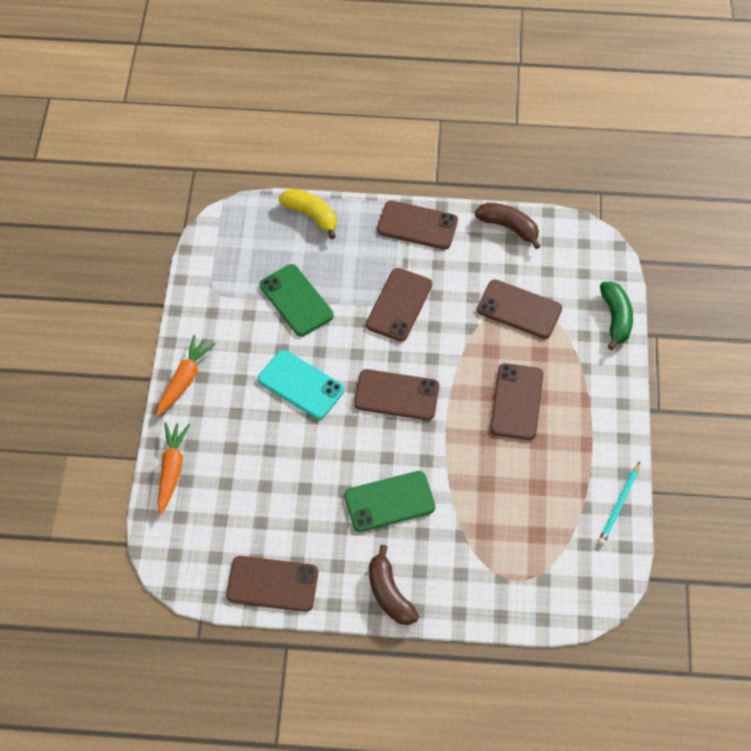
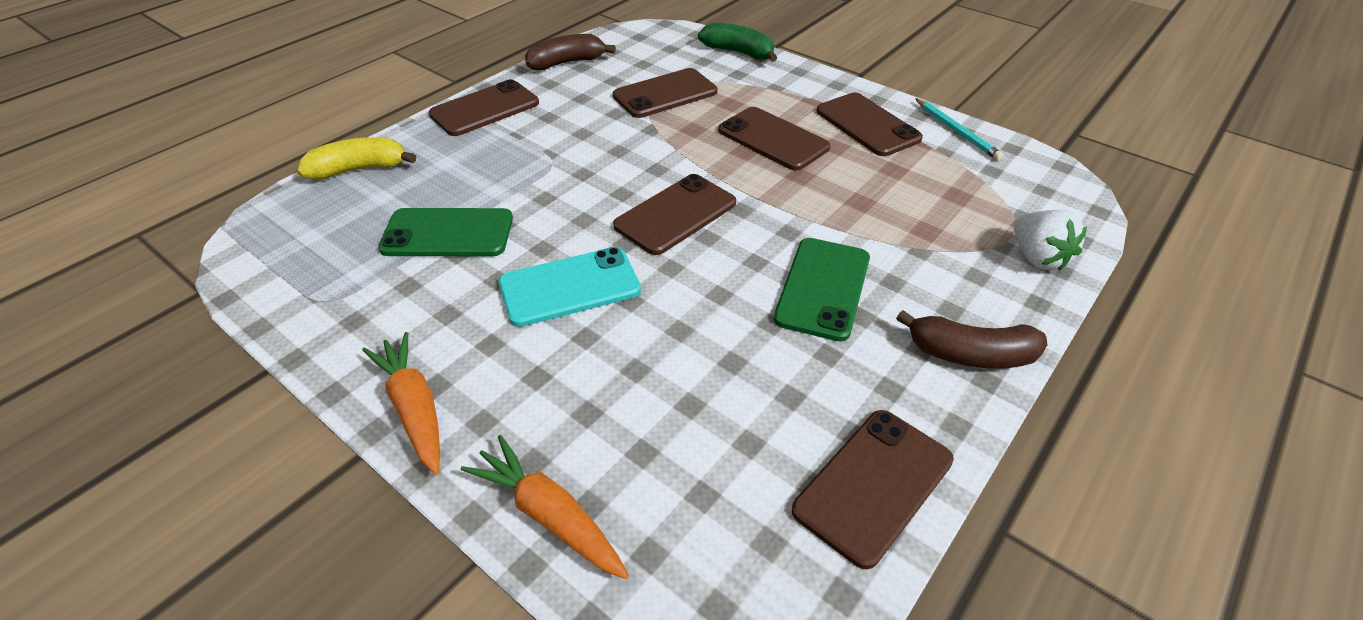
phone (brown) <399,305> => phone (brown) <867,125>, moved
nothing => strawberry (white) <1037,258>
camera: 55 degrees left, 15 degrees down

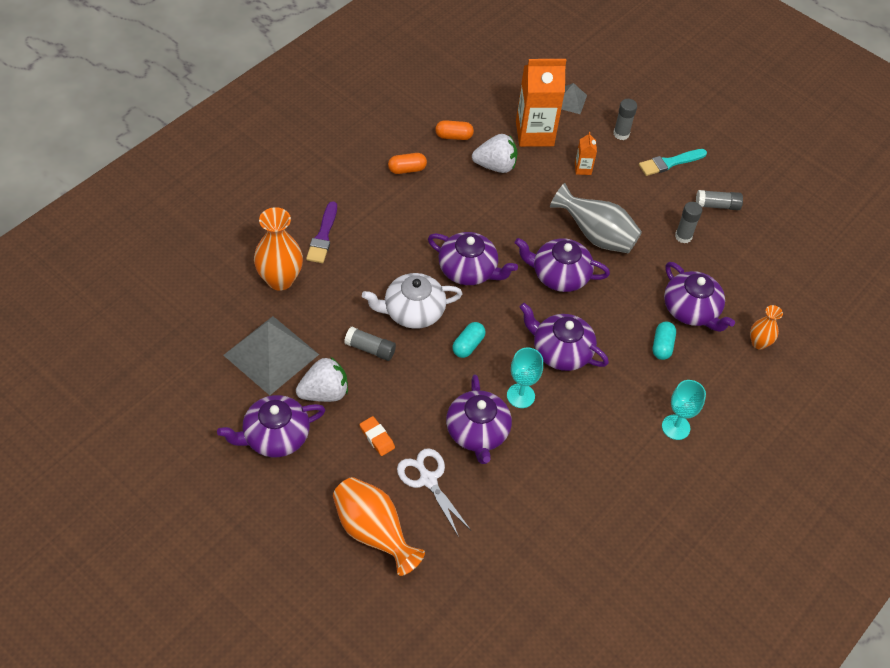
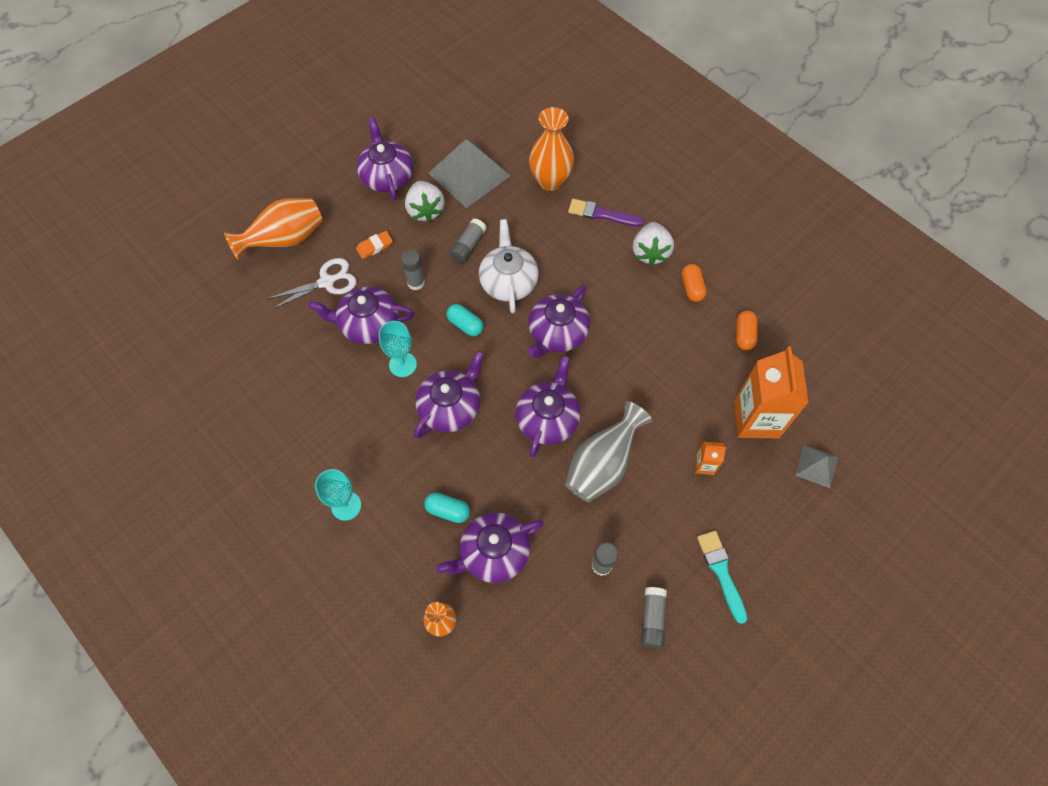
glue stick (grey) <621,134> => glue stick (grey) <416,282>, moved
strawberry (white) <495,166> => strawberry (white) <650,252>, moved
camera: 100 degrees right, 10 degrees up

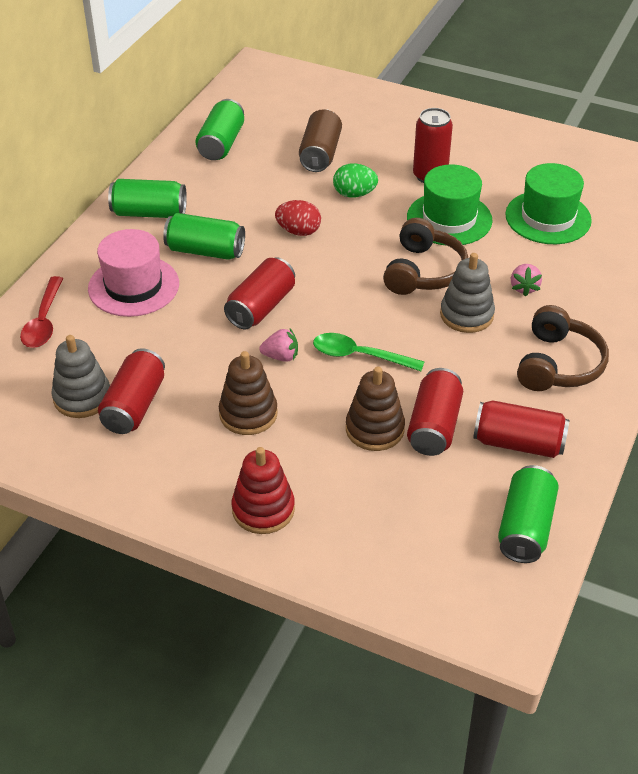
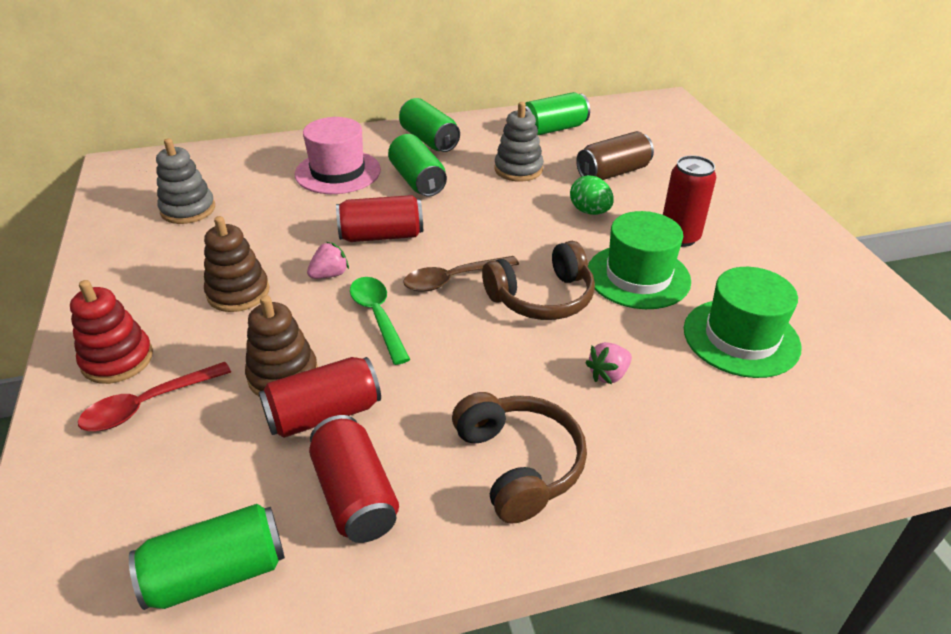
spoon (red) <44,321> => spoon (red) <148,404>, moved
strawberry (pink) <281,356> => strawberry (pink) <329,275>, 90 degrees counterclockwise
nothing => spoon (brown) <453,279>
headphones (brown) <558,364> => headphones (brown) <519,464>, 90 degrees counterclockwise
stacking toy (grey) <466,315> => stacking toy (grey) <518,169>, moved
can (red) <134,406> => nothing
egg (red) <298,231> => nothing
camera: 50 degrees right, 5 degrees down

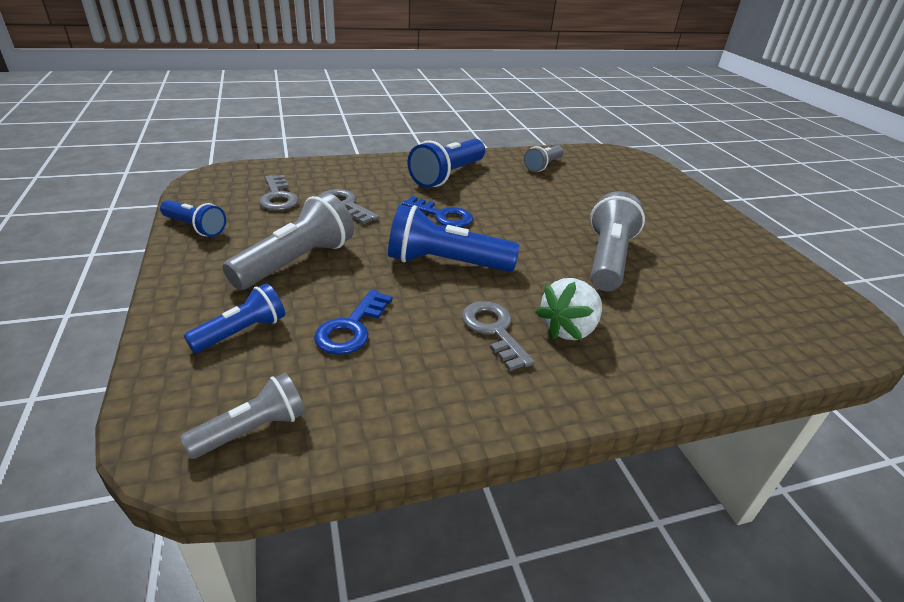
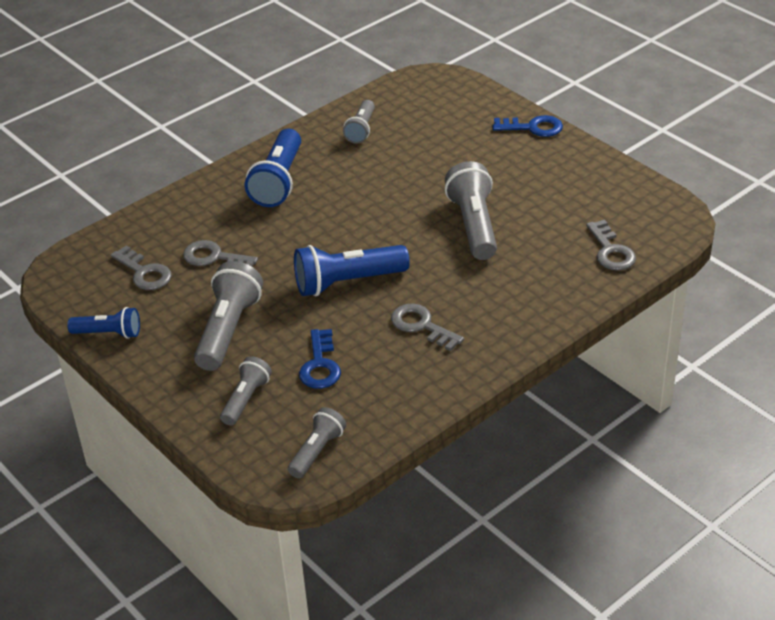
flashlight (blue) <242,332> => flashlight (grey) <246,399>
key (blue) <442,215> => key (blue) <533,127>, moved
nothing => key (grey) <611,251>
strawberry (white) <568,329> => nothing
camera: 20 degrees left, 5 degrees up

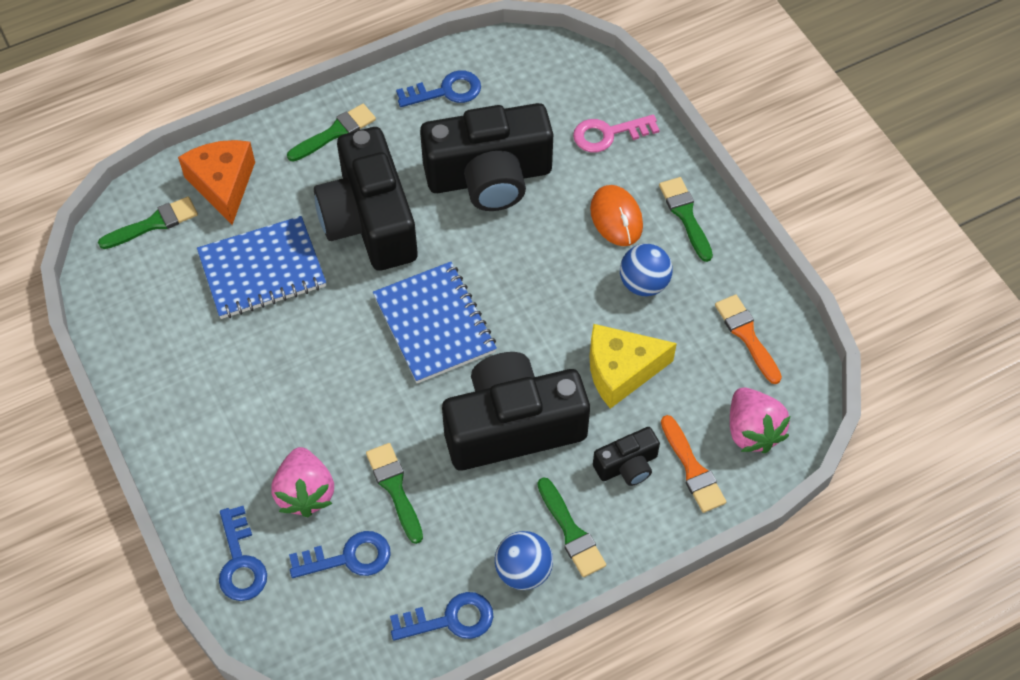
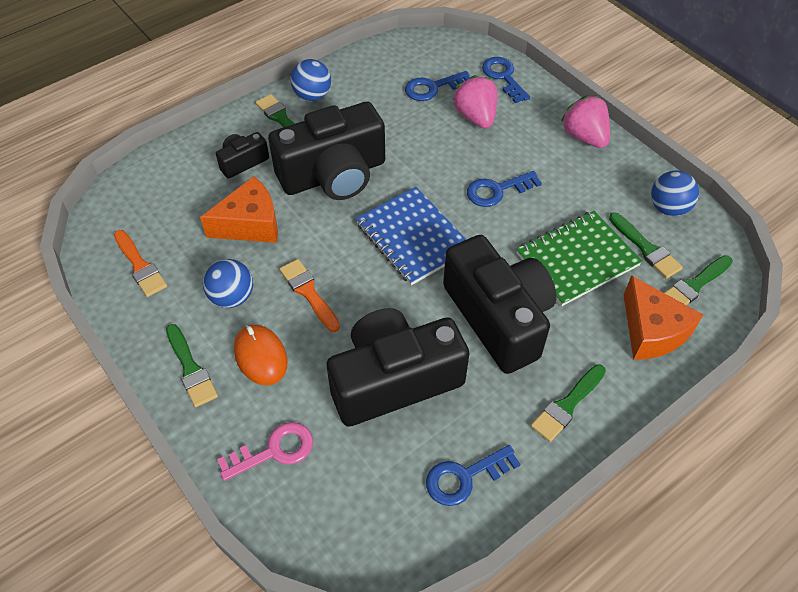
cheese (yellow) <621,371> => cheese (orange) <250,224>
brush (orange) <692,469> => brush (orange) <308,293>, moved
key (blue) <450,619> => key (blue) <497,190>, moved
notebook (blue) <262,270> => notebook (green) <577,259>
strawberry (pink) <752,431> => strawberry (pink) <584,137>, moved
brush (green) <395,488> => brush (green) <646,248>, moved
nothing => ball (blue) <668,208>
camera: 170 degrees right, 5 degrees down

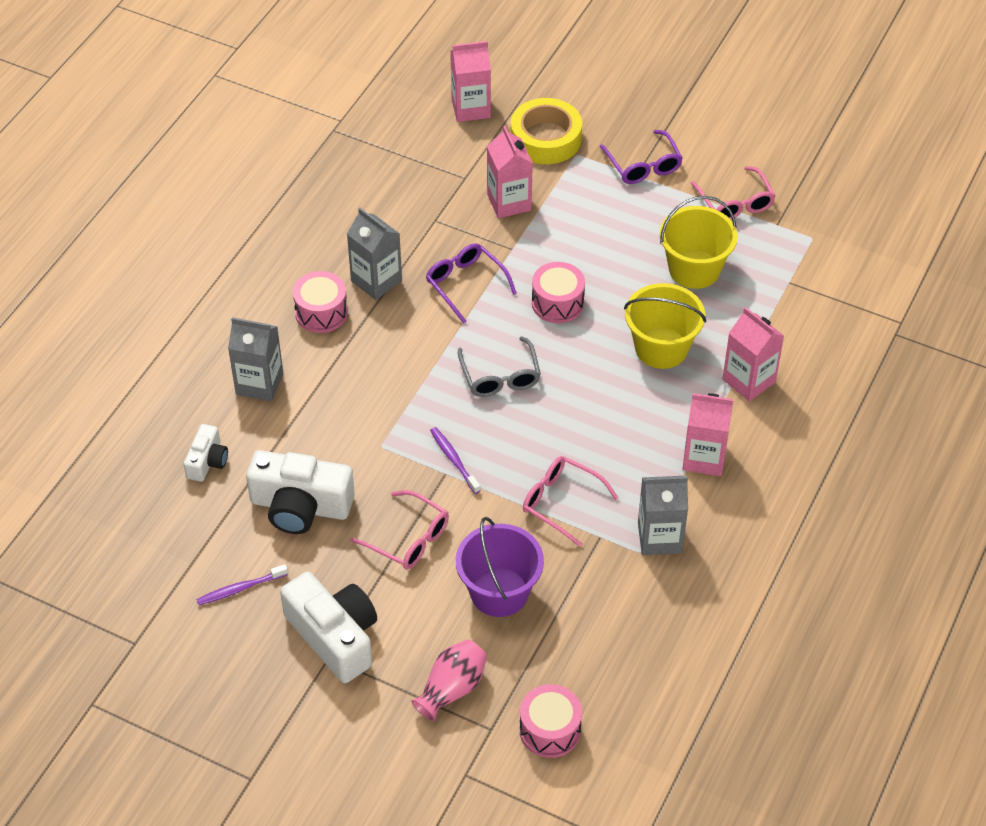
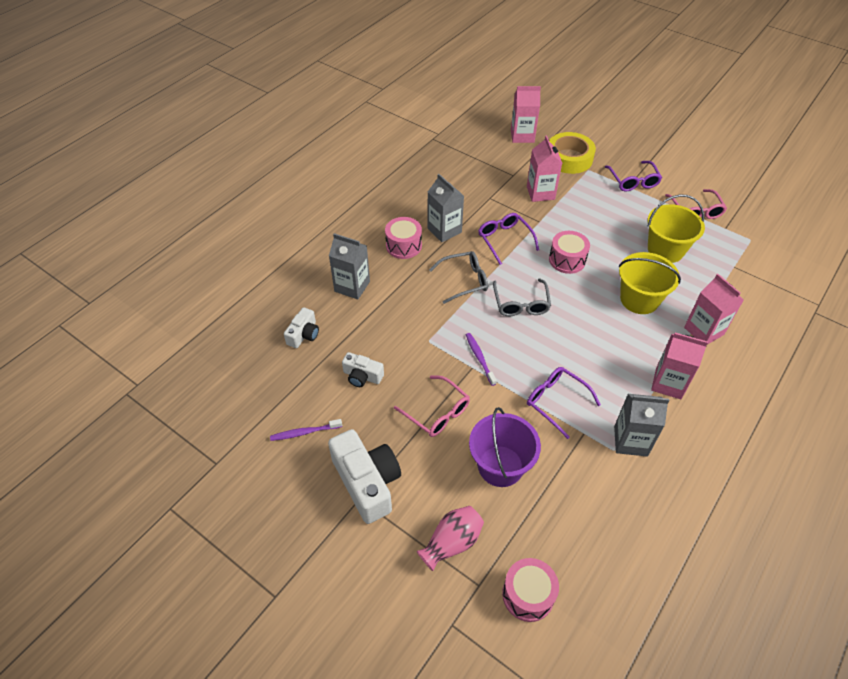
camera (white) <300,506> => camera (white) <362,376>, x0.53
nothing => glasses (grey) <464,281>
glasses (pink) <562,503> => glasses (purple) <556,402>
camera: 10 degrees right, 0 degrees up

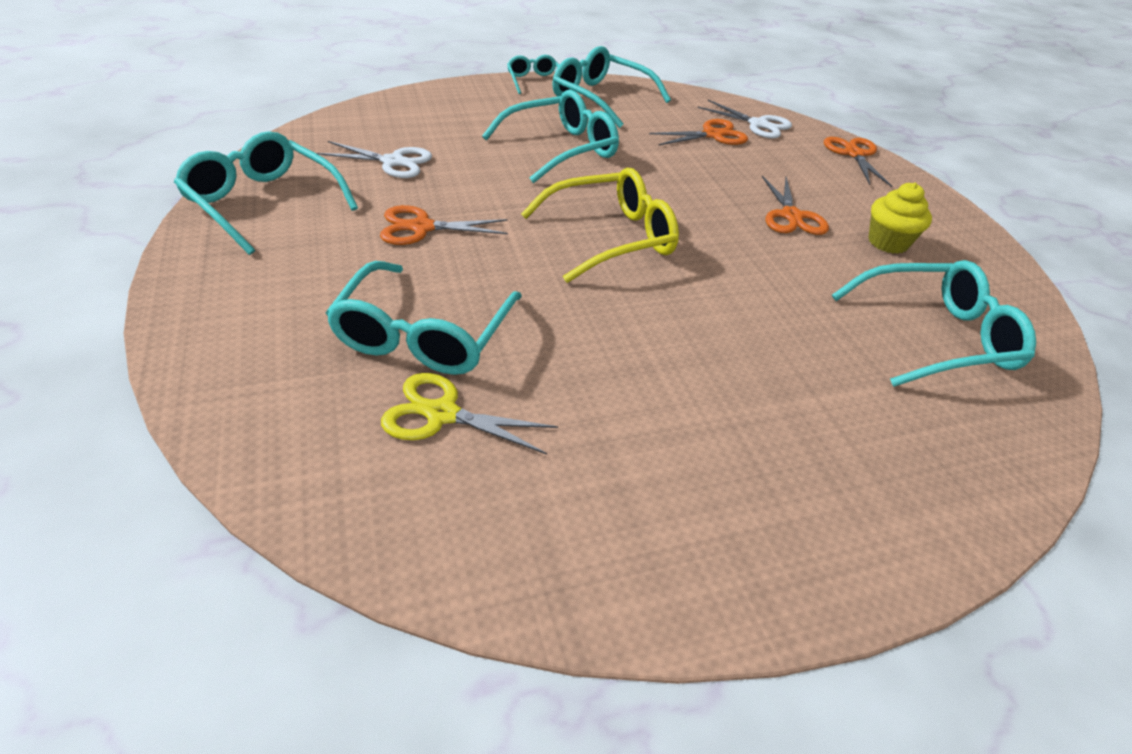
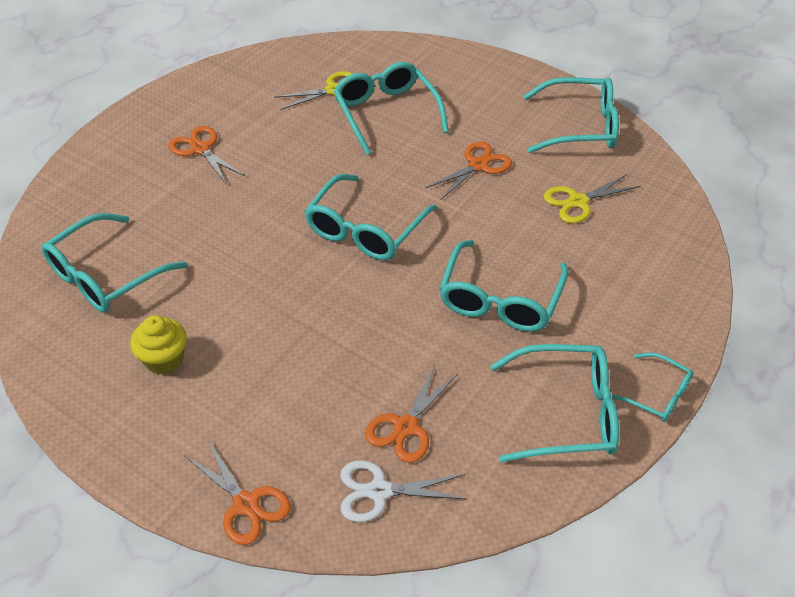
scissors (orange) <791,216> => scissors (orange) <200,149>, moved
glasses (yellow) <611,237> => glasses (turquoise) <365,229>
scissors (white) <393,162> => scissors (yellow) <578,202>
camera: 145 degrees right, 5 degrees up

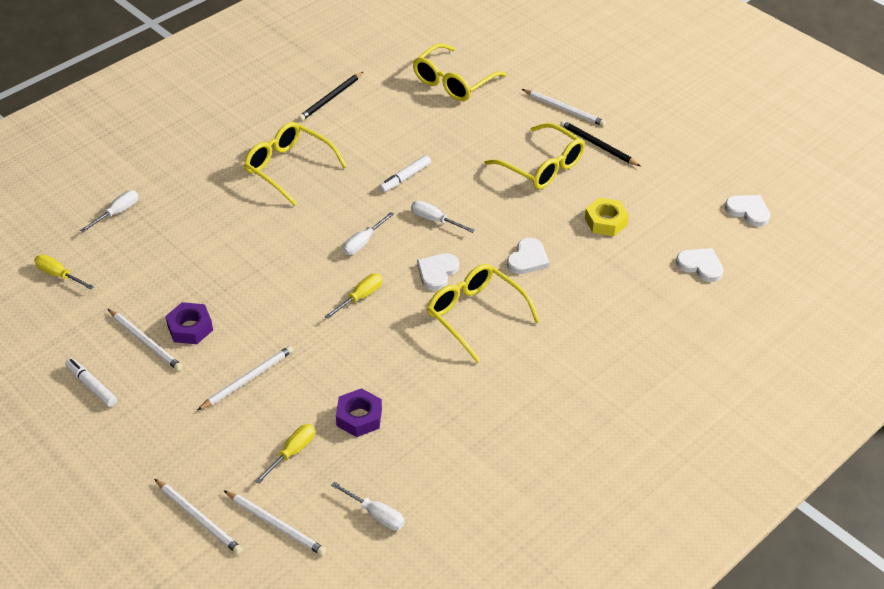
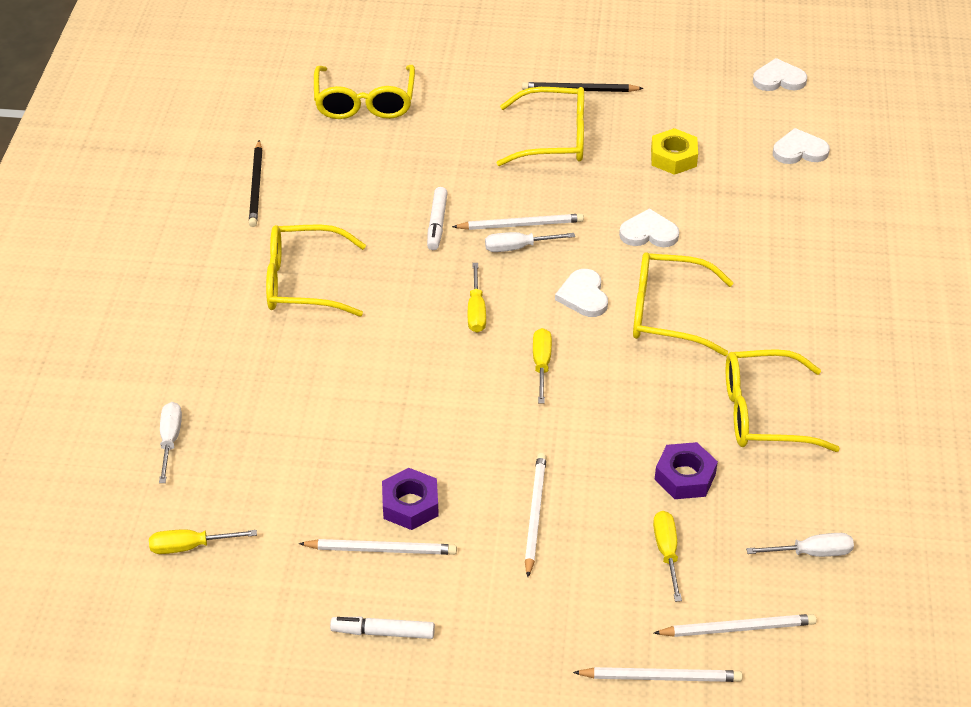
pencil (white) <564,109> => pencil (white) <521,225>, moved
screwdriver (white) <363,242> => screwdriver (yellow) <476,311>
heart (white) <527,259> => heart (white) <649,233>, 75 degrees counterclockwise
nothing => glasses (yellow) <763,413>
camera: 40 degrees left, 0 degrees up

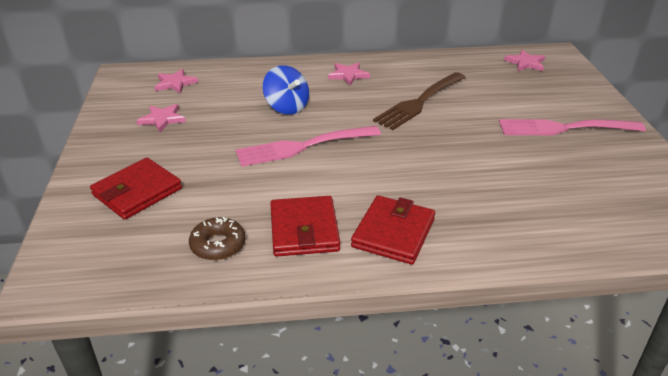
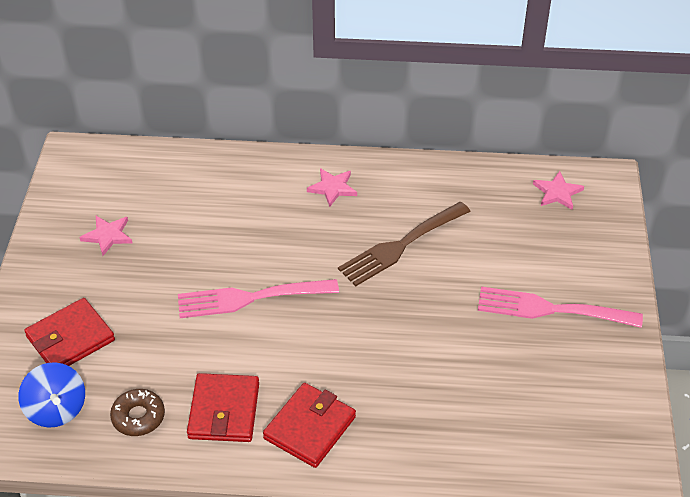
spinning top (blue) <287,107> => spinning top (blue) <56,409>, moved
star (pink) <175,83> => nothing
camera: 10 degrees right, 10 degrees up

